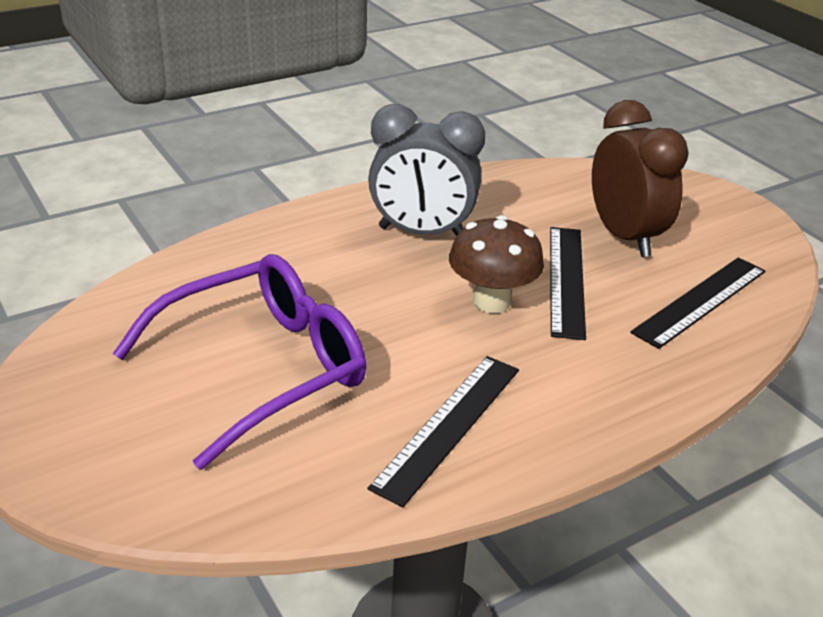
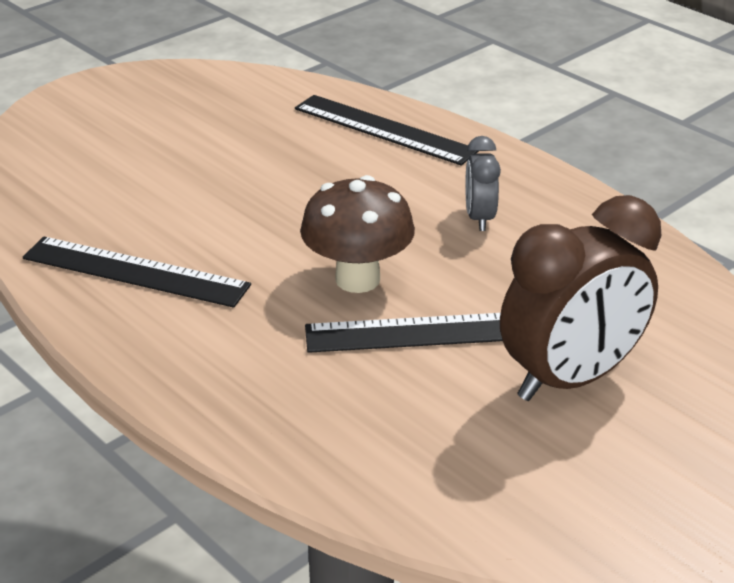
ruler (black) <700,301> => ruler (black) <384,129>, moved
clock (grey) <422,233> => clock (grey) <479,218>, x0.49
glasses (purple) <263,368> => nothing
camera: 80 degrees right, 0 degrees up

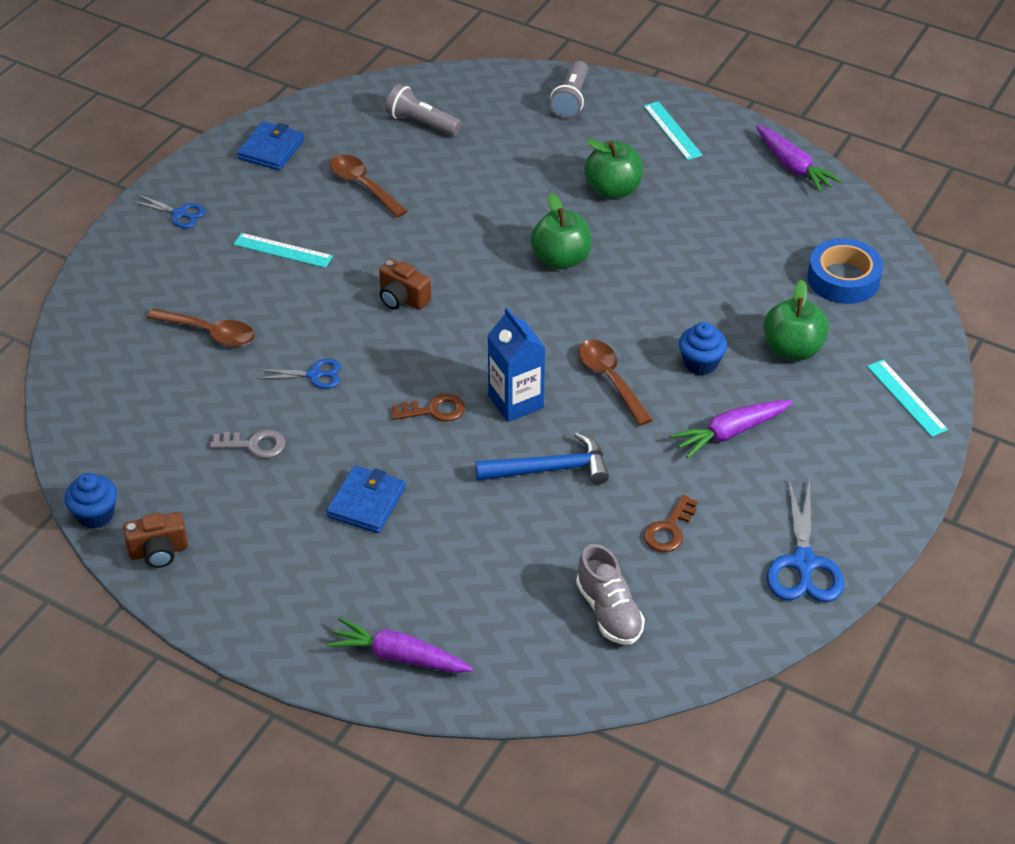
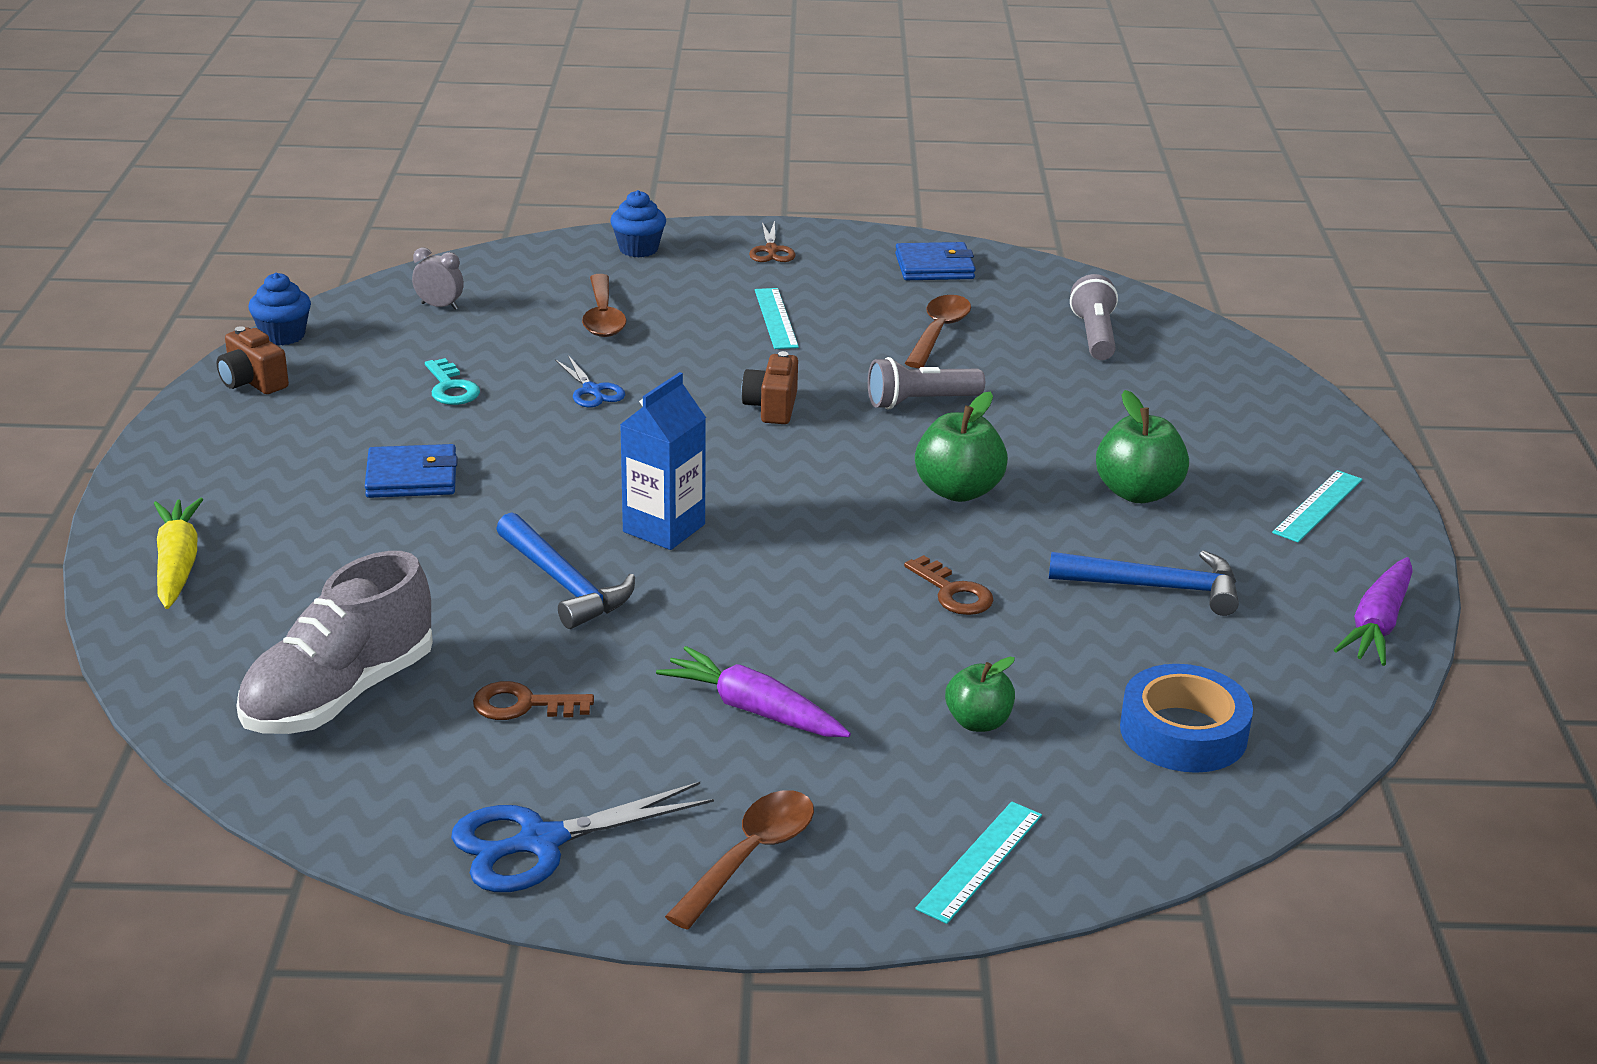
carrot (purple) <399,656> => carrot (yellow) <177,564>
shoe (grey) <609,612> => shoe (grey) <339,695>, x1.51
nothing => clock (grey) <439,306>
key (grey) <254,445> => key (turquoise) <451,388>
cupcake (blue) <700,363> => cupcake (blue) <638,249>, moved
spoon (brown) <610,380> => spoon (brown) <750,856>, moved
scissors (blue) <179,214> => scissors (brown) <771,250>
flashlight (grey) <571,100> => flashlight (grey) <920,402>, moved
key (brown) <434,410> => key (brown) <953,592>, moved
apple (green) <792,349> => apple (green) <978,722>, x0.64
nothing => hammer (blue) <1155,587>
camera: 60 degrees right, 15 degrees down

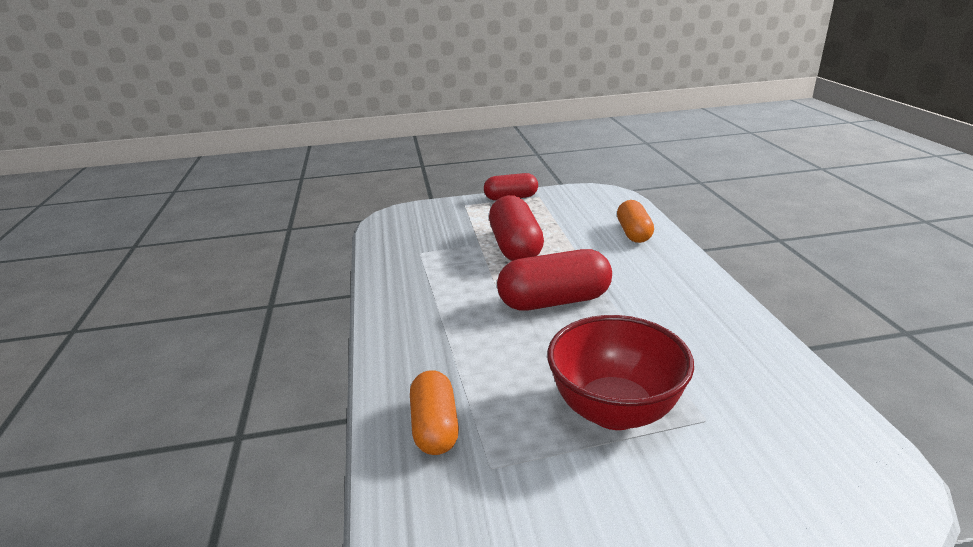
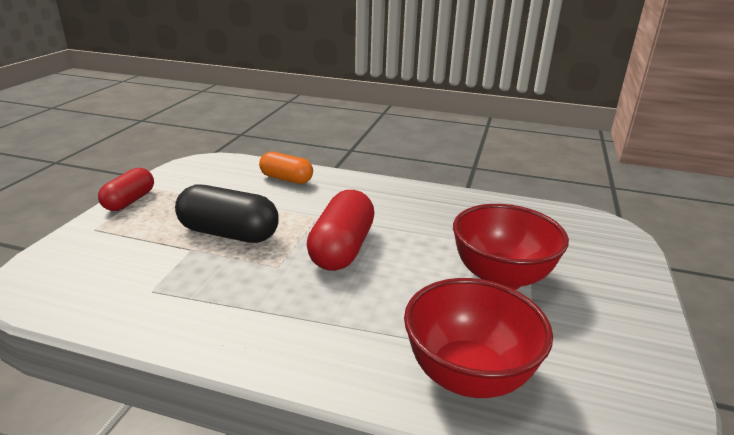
capsule (red) <515,247> => capsule (black) <229,233>
capsule (orange) <435,427> => bowl (red) <468,375>
camera: 65 degrees left, 0 degrees up

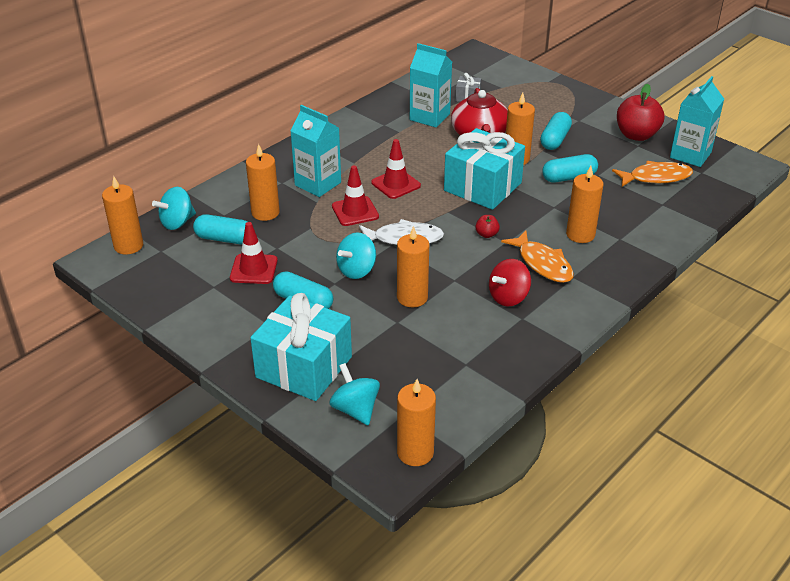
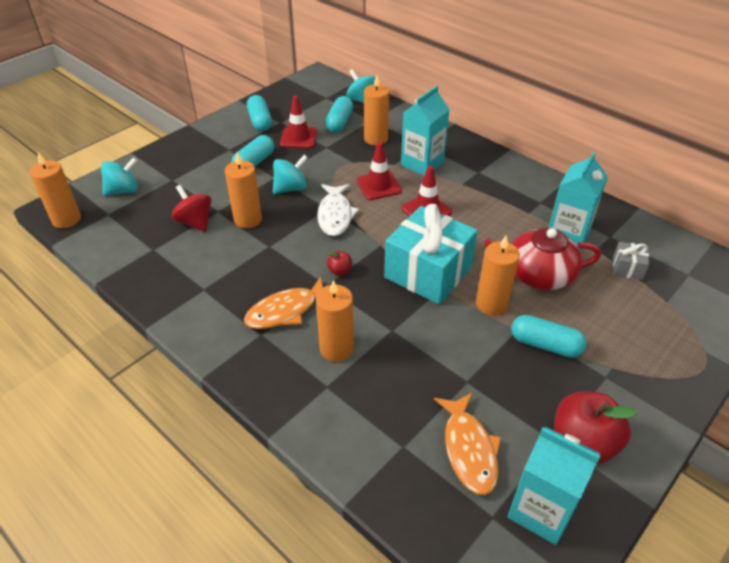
spinning top (red) <508,297> => spinning top (red) <195,222>, moved
capsule (turquoise) <569,177> => capsule (turquoise) <260,121>, moved
spinning top (turquoise) <356,270> => spinning top (turquoise) <291,188>, 105 degrees clockwise
candle (orange) <128,246> => nothing
gift (turquoise) <304,367> => nothing
camera: 90 degrees right, 5 degrees up

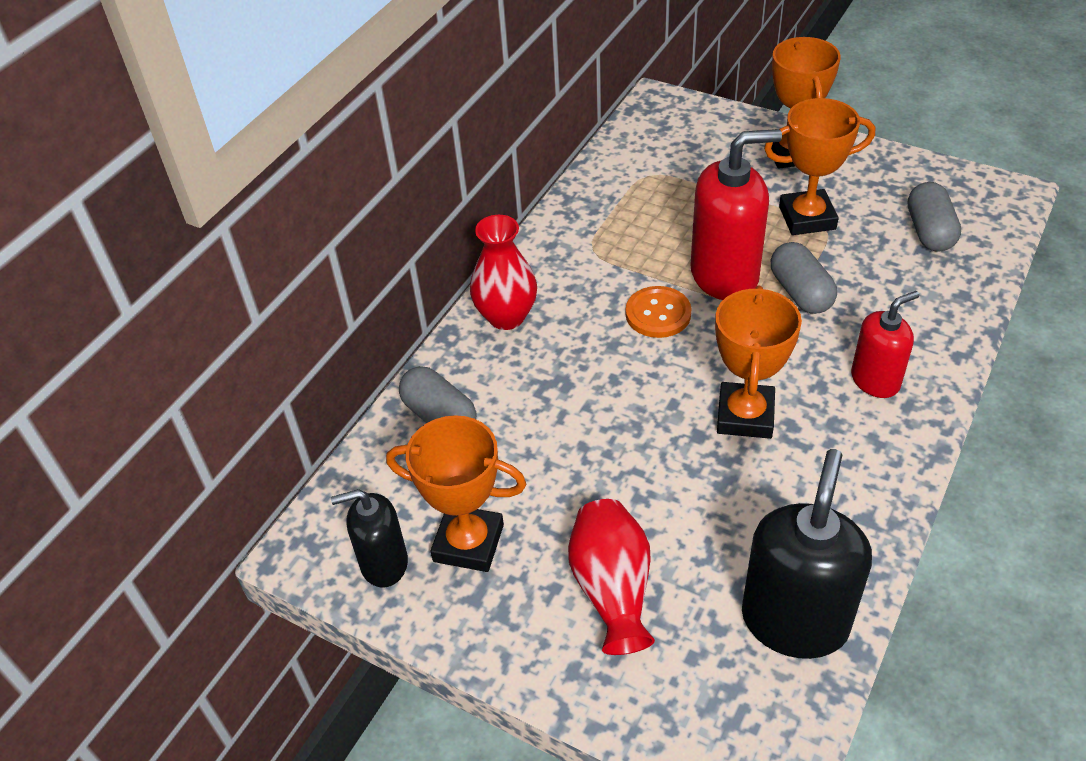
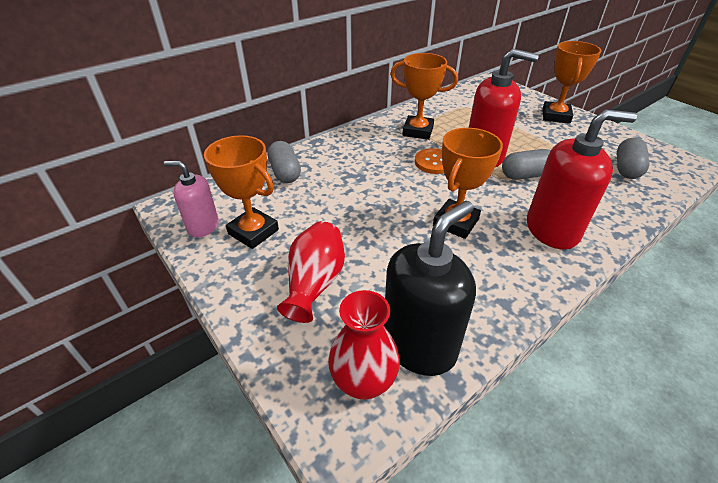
soap dispenser (black) <384,563> => soap dispenser (pink) <203,226>
vase (red) <506,317> => vase (red) <363,382>, moved
trophy (orange) <807,218> => trophy (orange) <418,131>, moved
capsule (grey) <800,292> => capsule (grey) <526,175>, 75 degrees clockwise
soap dispenser (red) <875,380> => soap dispenser (red) <552,230>, x1.67
camera: 20 degrees right, 5 degrees down

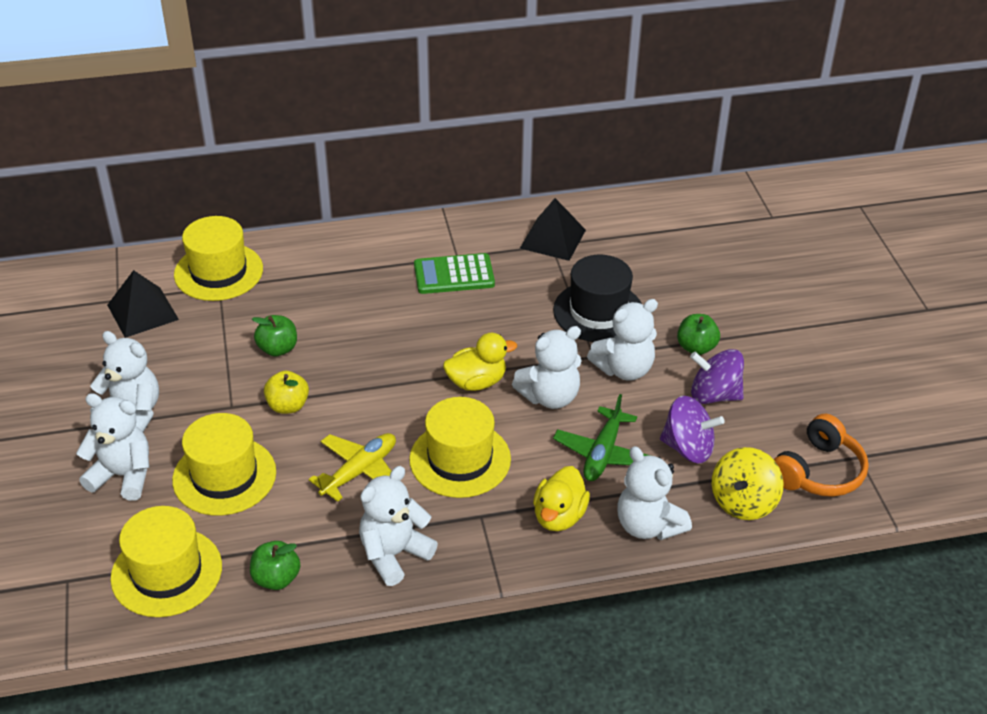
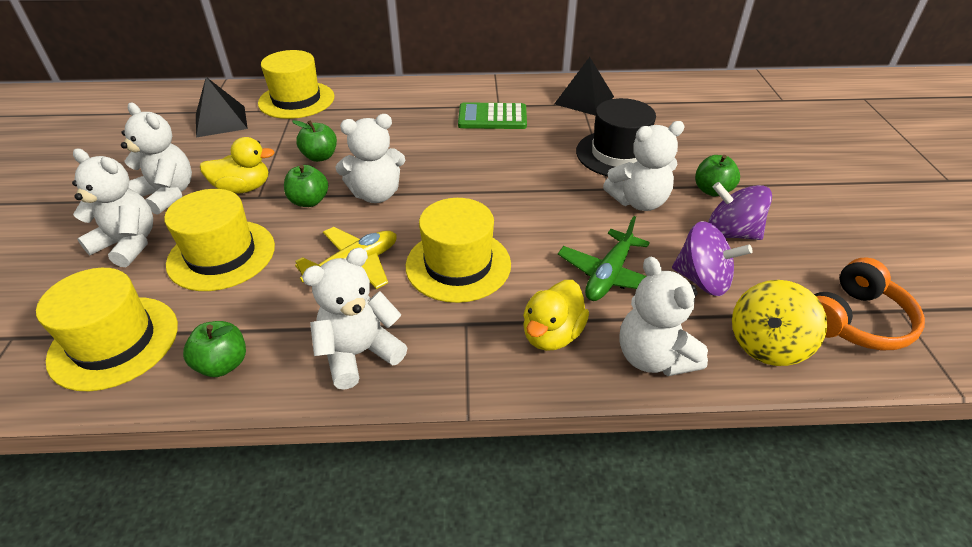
duck (yellow) <477,382> => duck (yellow) <243,188>, moved
apple (yellow) <288,406> => apple (green) <309,201>
teddy bear (white) <550,397> => teddy bear (white) <376,194>, moved
camera: 10 degrees right, 0 degrees up

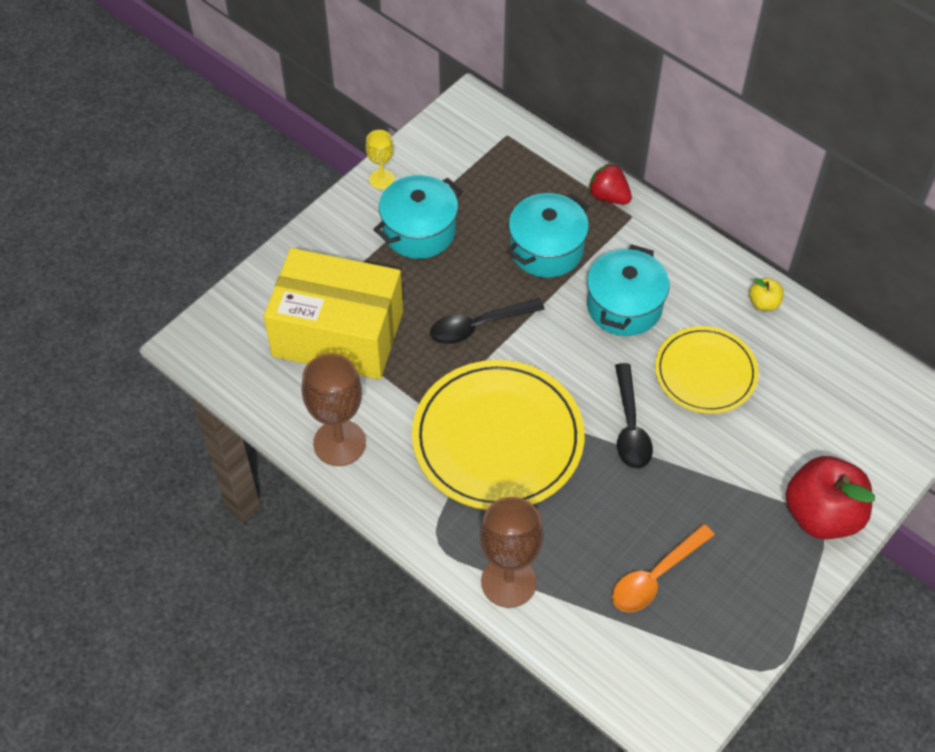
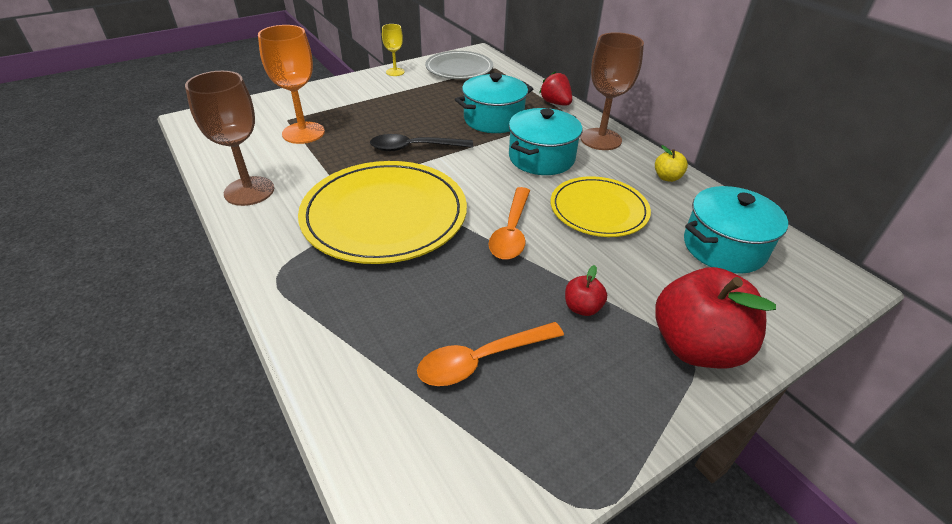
box (yellow) <338,334> => goblet (orange) <303,133>
nothing => plate (grey) <459,68>
spoon (black) <630,426> => spoon (orange) <511,231>
nothing => apple (red) <582,308>
goblet (brown) <508,581> => goblet (brown) <601,139>, moved
pot (turquoise) <419,231> => pot (turquoise) <724,247>, moved
camera: 15 degrees right, 15 degrees down

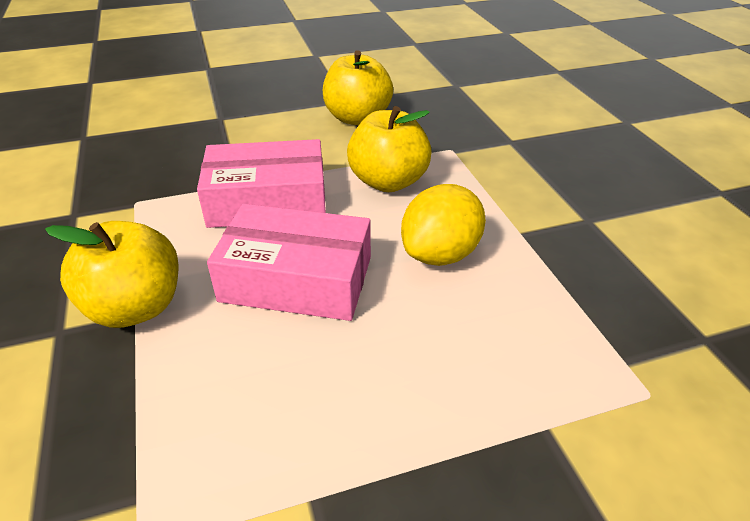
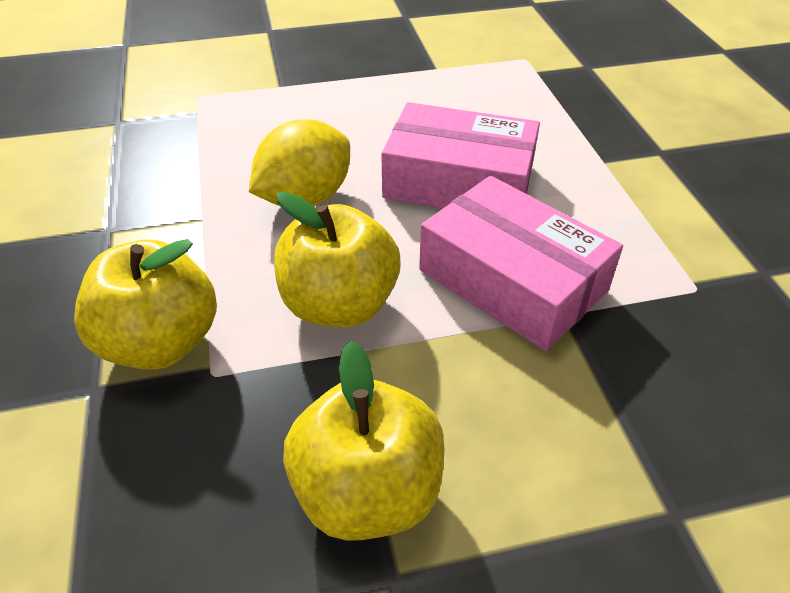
apple (yellow) <136,307> => apple (yellow) <161,343>, moved
box (pink) <267,200> => box (pink) <512,280>, 45 degrees clockwise
camera: 175 degrees left, 5 degrees up

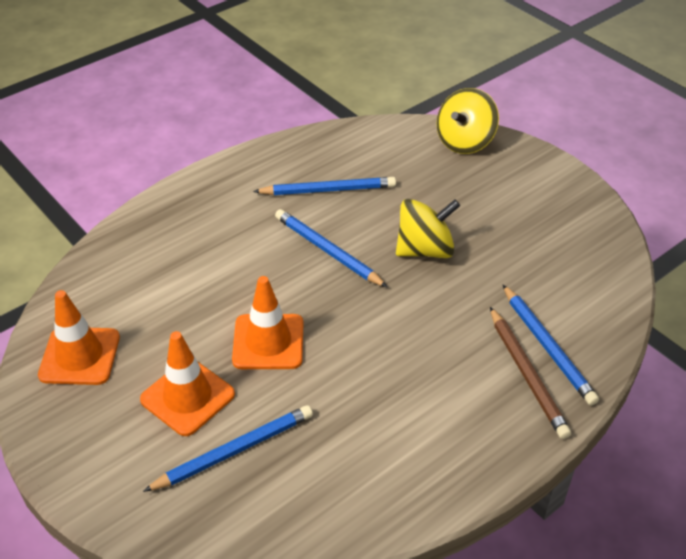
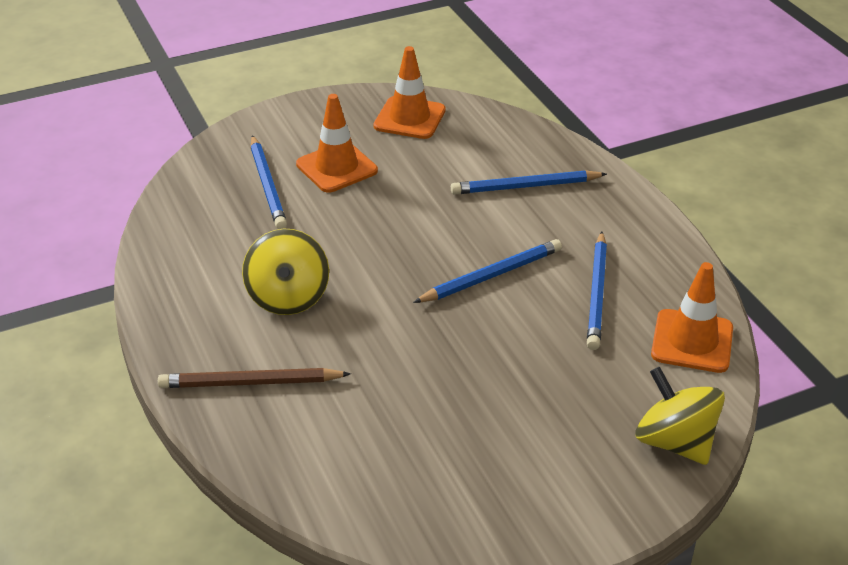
spinning top (yellow) <425,250> => spinning top (yellow) <288,297>, moved
pencil (blue) <547,346> => pencil (blue) <525,186>, moved
traffic cone (orange) <268,342> => traffic cone (orange) <692,341>, moved
camera: 105 degrees right, 5 degrees down

